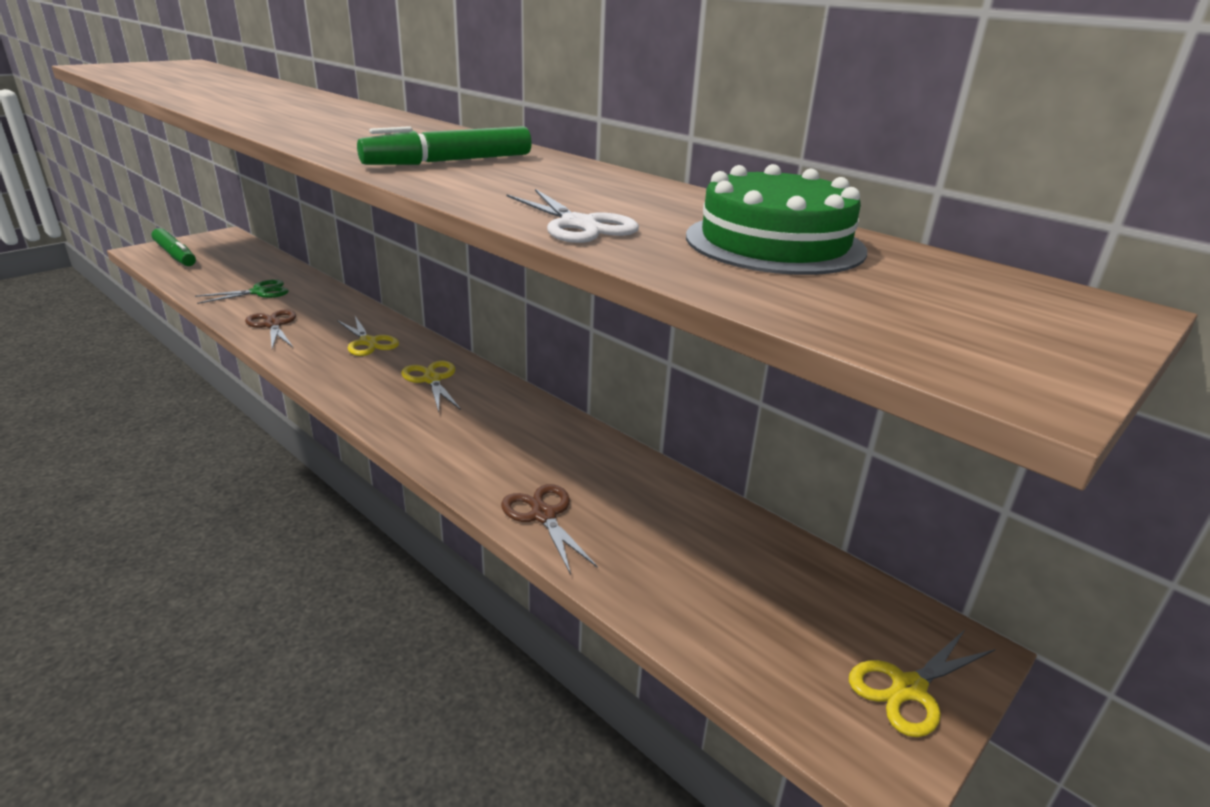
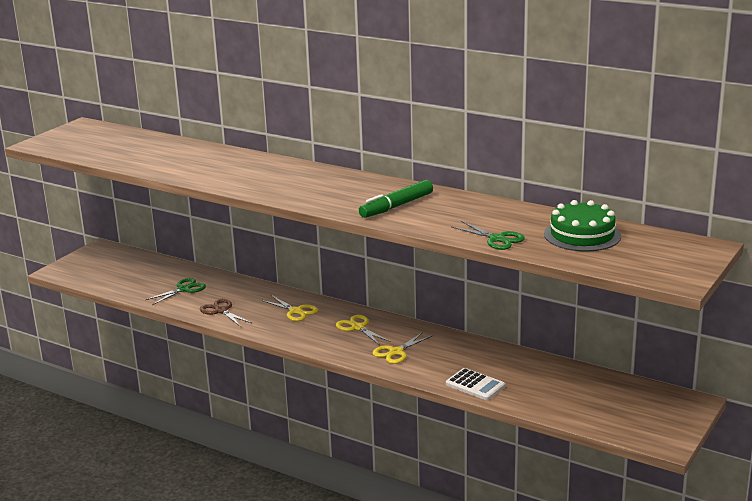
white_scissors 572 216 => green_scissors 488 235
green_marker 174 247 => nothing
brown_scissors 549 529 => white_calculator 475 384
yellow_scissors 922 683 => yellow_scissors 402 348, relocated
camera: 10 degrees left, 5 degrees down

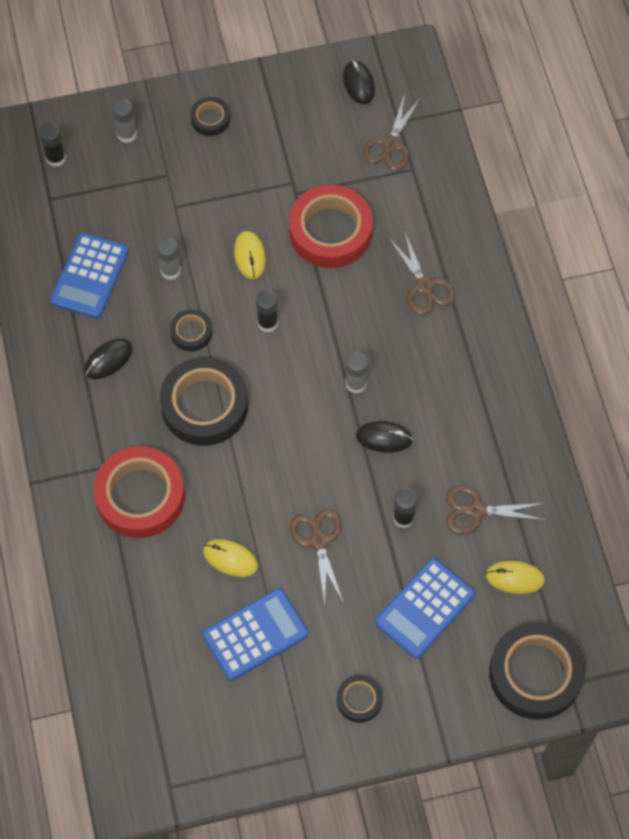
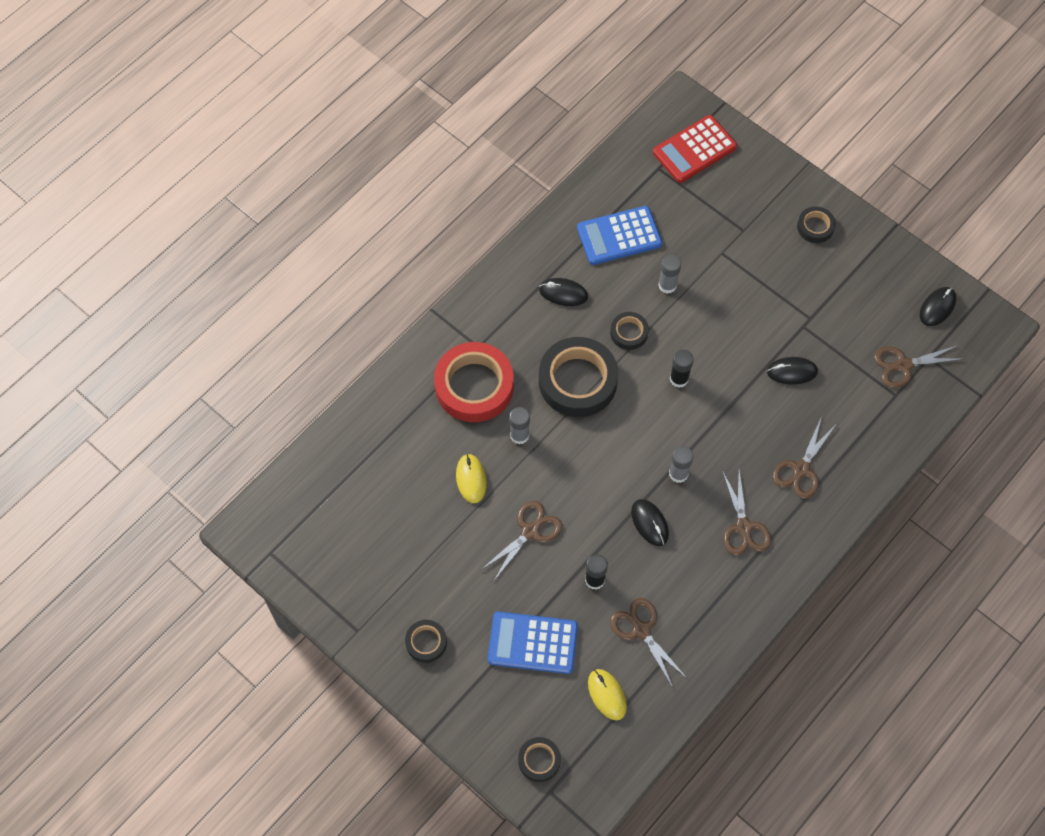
grey_glue_stick 124 121 => grey_glue_stick 519 425, relocated
black_glue_stick 52 145 => red_calculator 695 149
red_tape 331 226 => black_mouse 792 371
yellow_mouse 250 255 => nothing
blue_calculator 255 634 => nothing
black_tape 537 670 => black_tape 539 759, x0.49
nothing => brown_scissors 746 513
camera: 55 degrees right, 0 degrees up

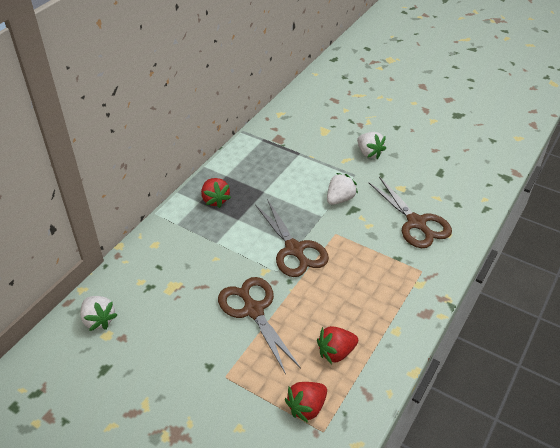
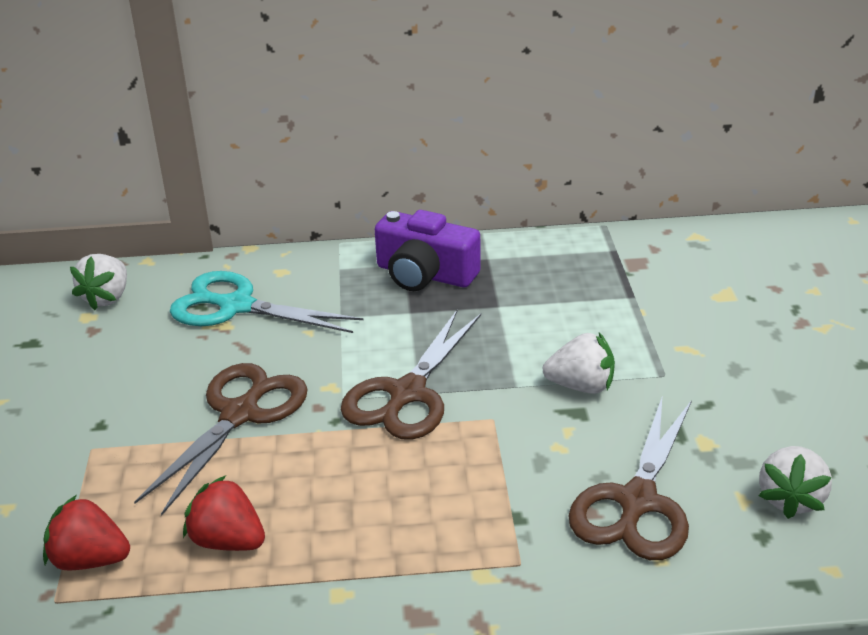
white_strawberry 371 145 => white_strawberry 795 482, relocated
red_strawberry 216 193 => purple_camera 428 250
nothing => turquoise_scissors 266 302
camera: 55 degrees right, 10 degrees down

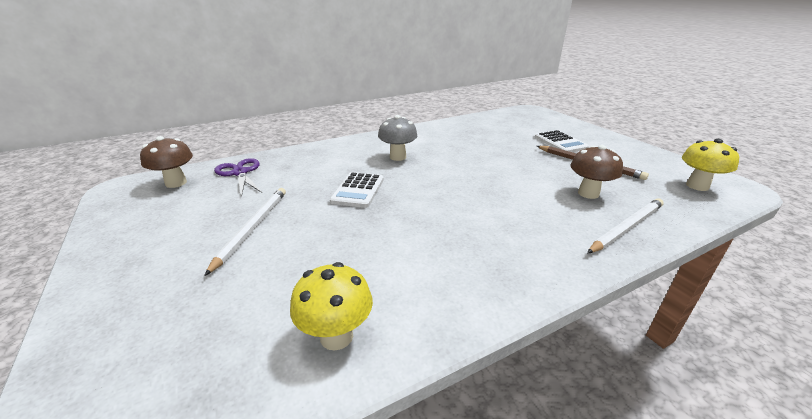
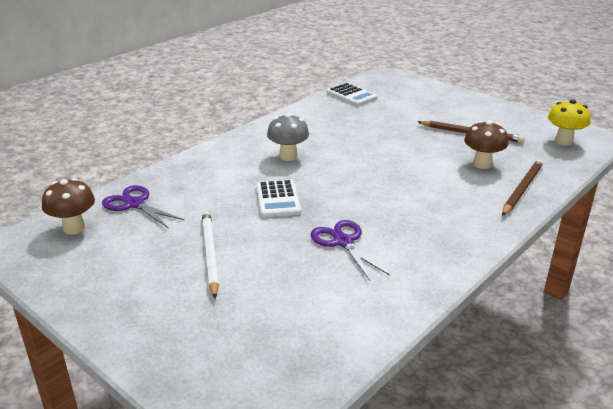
white_calculator 562 141 => white_calculator 352 94, relocated
white_pencil 625 225 => brown_pencil 522 187
yellow_mushroom 331 306 => nothing
nothing => purple_scissors 350 250
camera: 20 degrees left, 0 degrees up

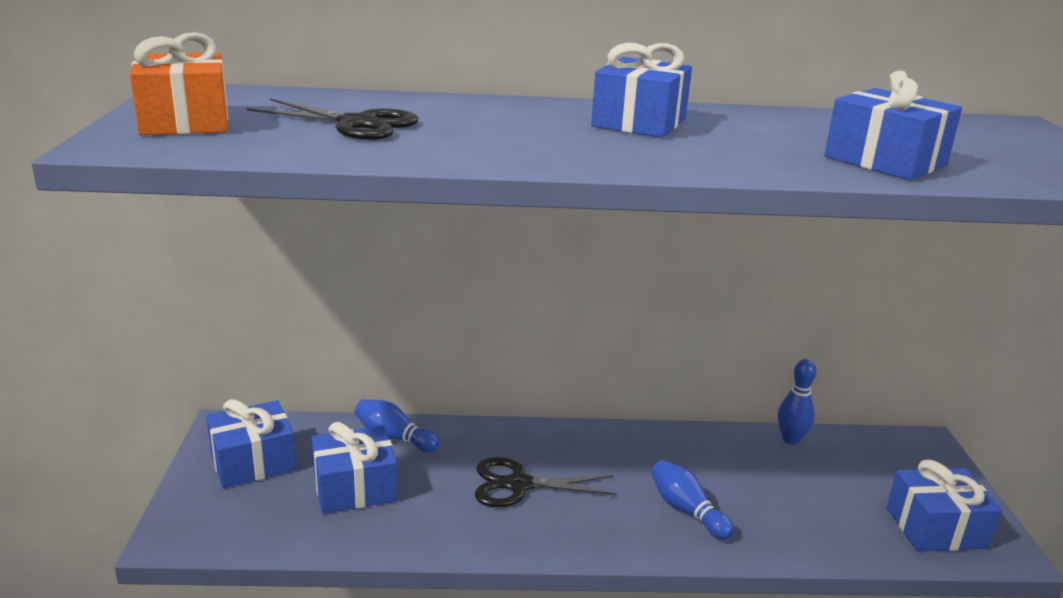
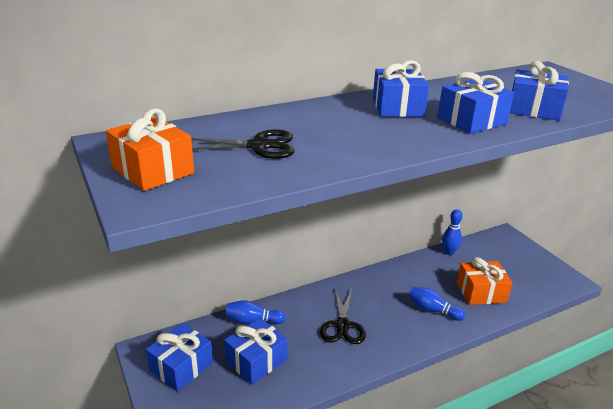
black_scissors 546 482 => black_scissors 343 316, 60 degrees counterclockwise
blue_gift 944 506 => blue_gift 475 103, relocated
nothing => orange_gift 485 281
camera: 25 degrees left, 5 degrees up

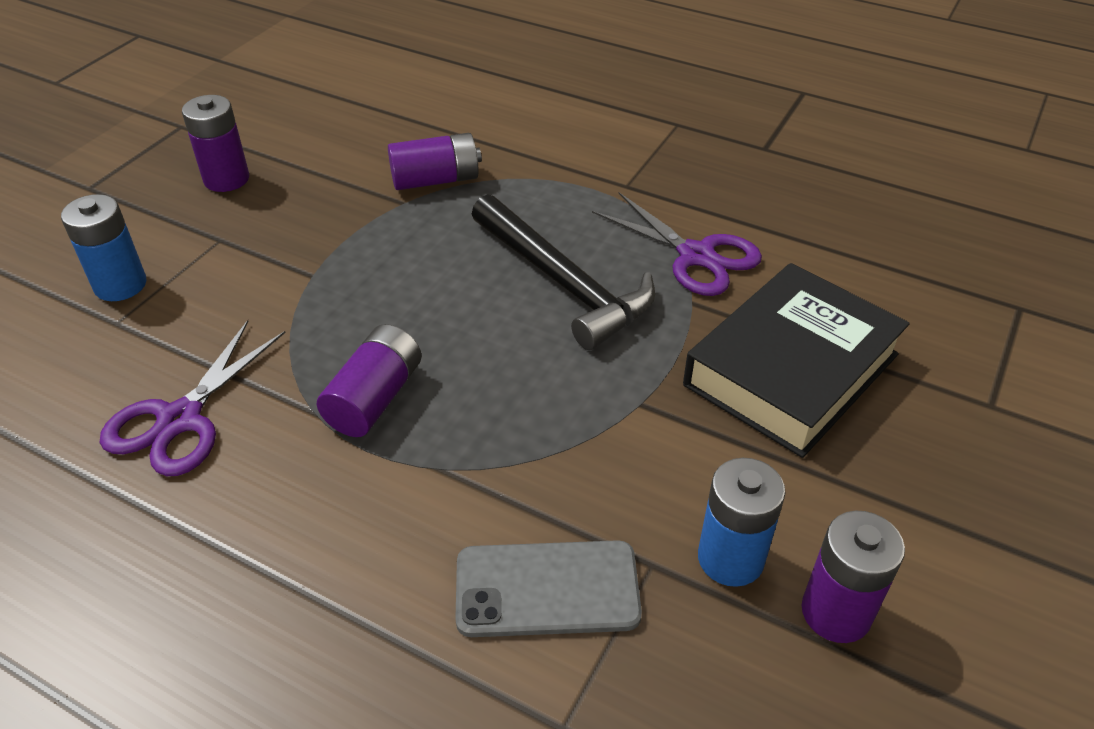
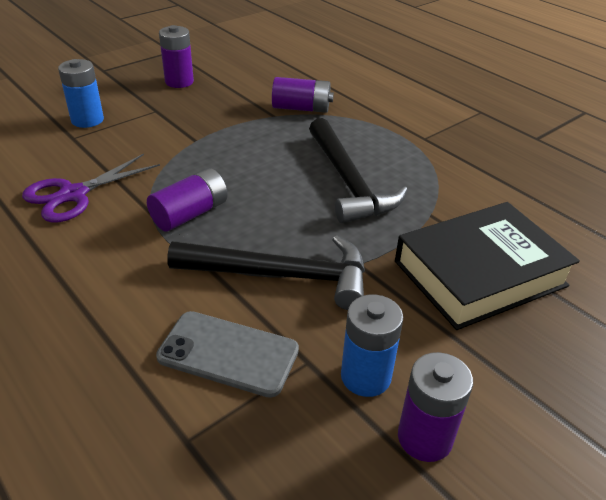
purple_scissors 677 244 => nothing
nothing => black_hammer 266 272
camera: 20 degrees right, 5 degrees down

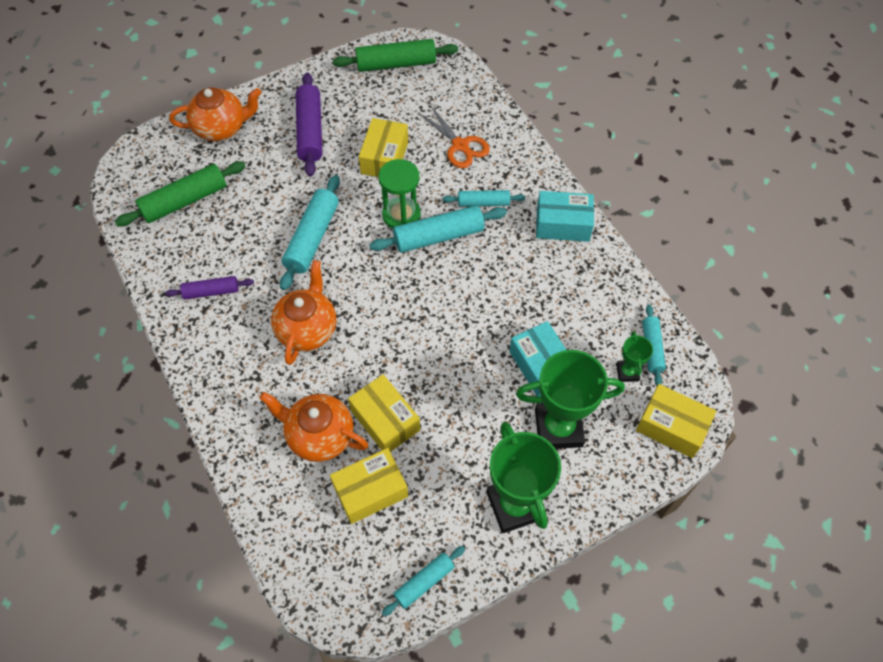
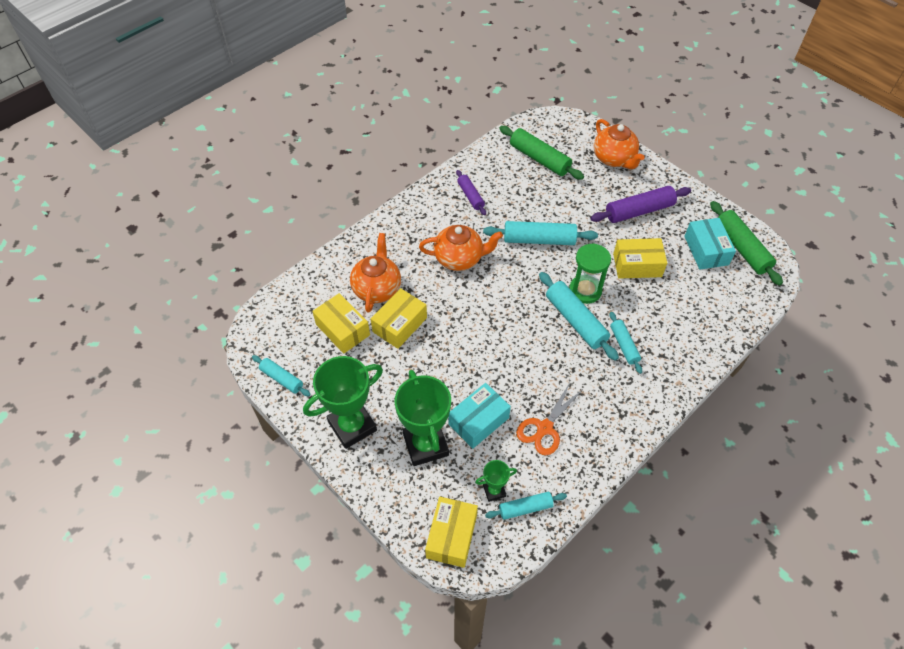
orange_scissors 454 136 => orange_scissors 549 419, relocated
turquoise_box 565 216 => turquoise_box 710 244, relocated
camera: 75 degrees right, 5 degrees down

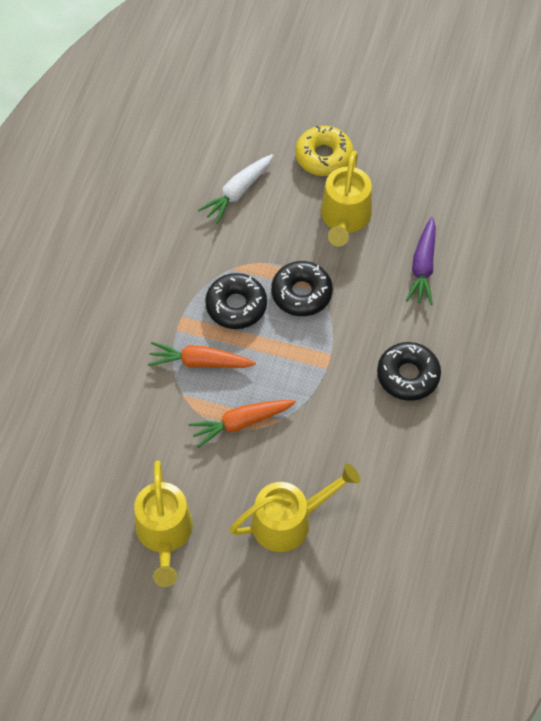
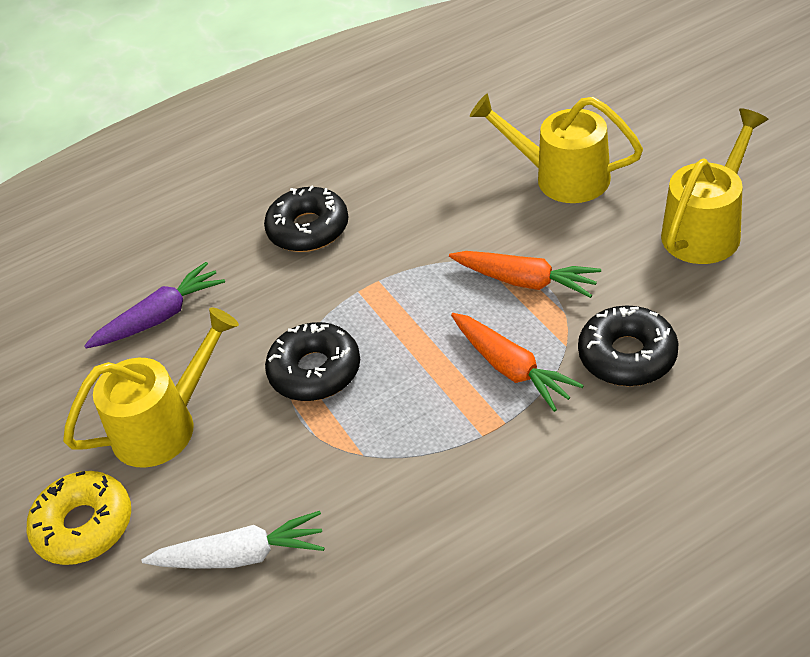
black_donut 236 301 => black_donut 628 346, relocated
camera: 130 degrees left, 15 degrees down

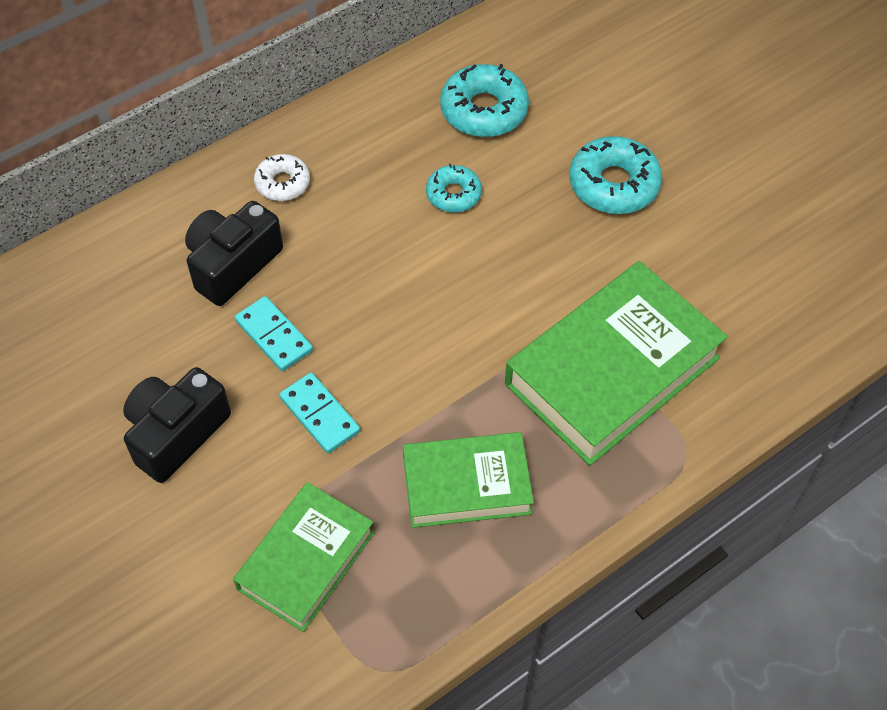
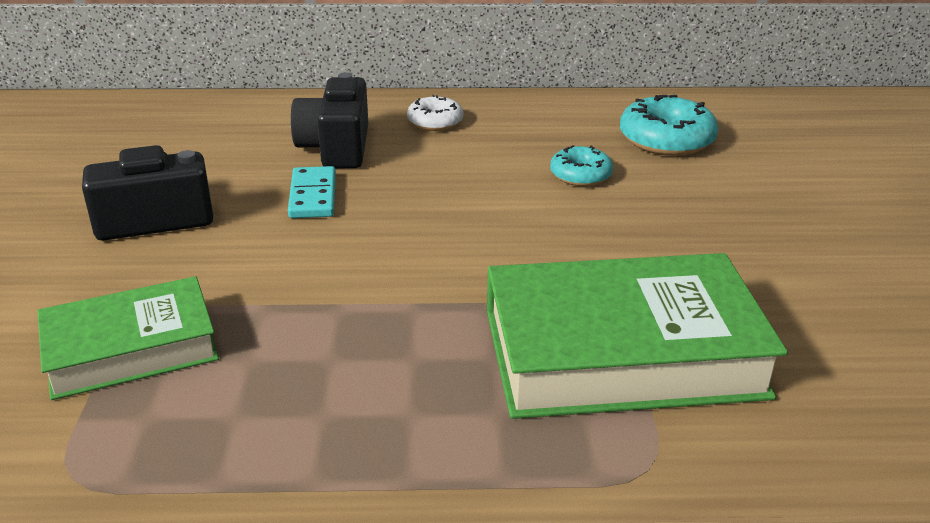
turquoise_donut 615 175 => nothing
black_camera 234 253 => black_camera 329 120, 75 degrees counterclockwise
turquoise_domino 319 413 => nothing
green_book 468 480 => nothing
camera: 35 degrees right, 25 degrees down

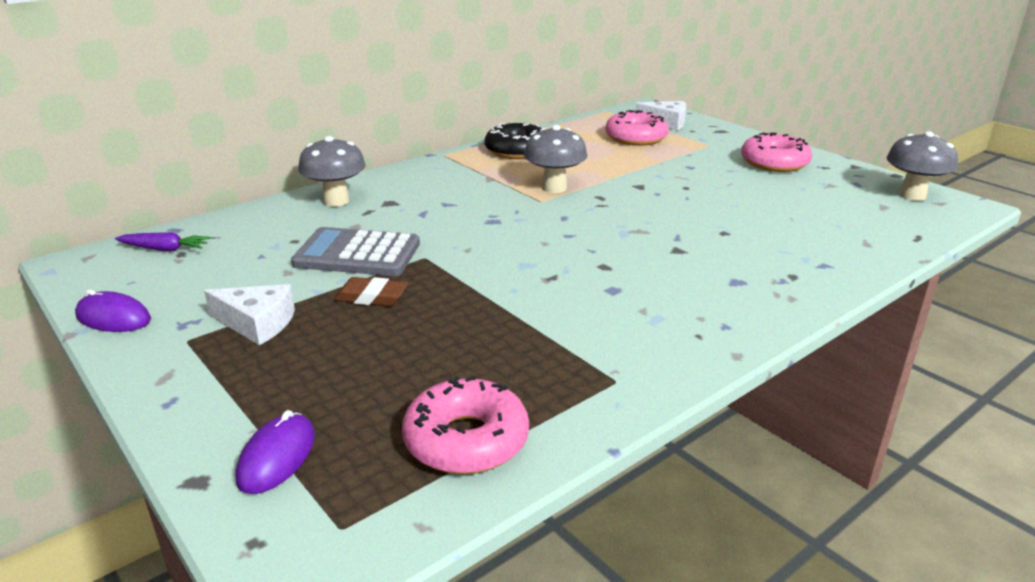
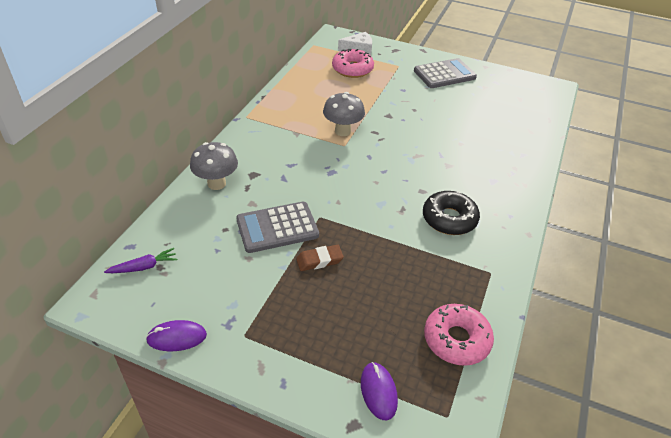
black_donut 513 141 => black_donut 451 213, relocated
grey_mushroom 922 166 => nothing
pink_donut 776 152 => grey_calculator 445 73
white_cheese 249 314 => nothing
camera: 30 degrees left, 15 degrees up

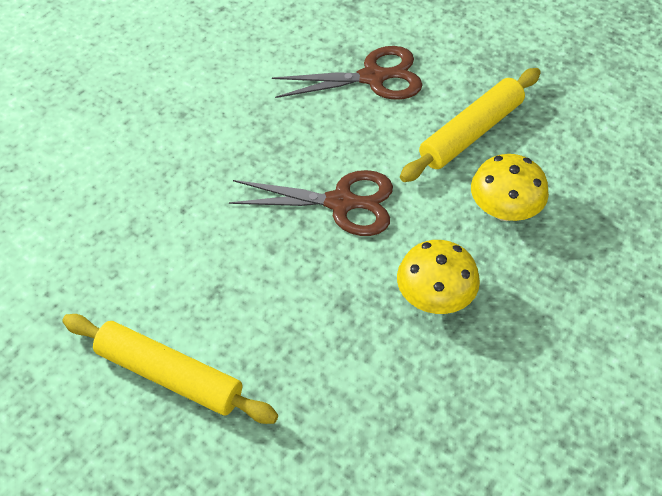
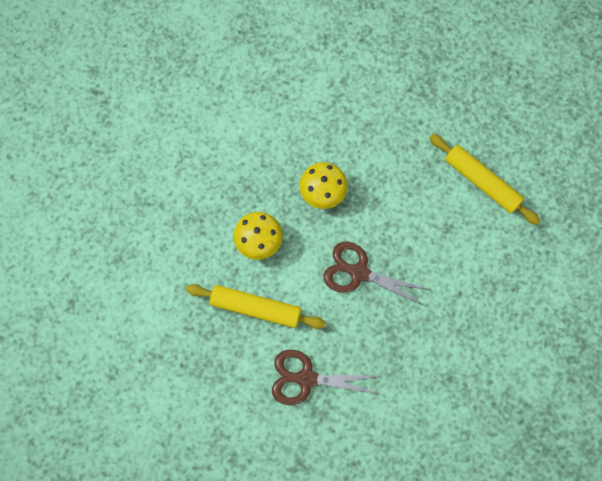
yellow_rolling_pin 470 125 => yellow_rolling_pin 256 306, 45 degrees clockwise
camera: 165 degrees left, 20 degrees up

